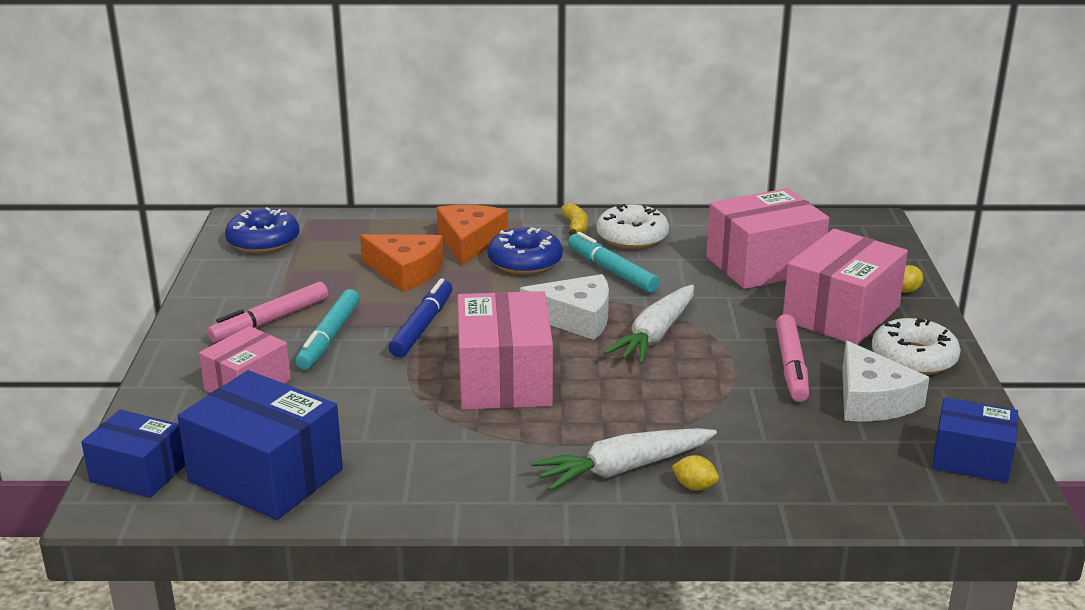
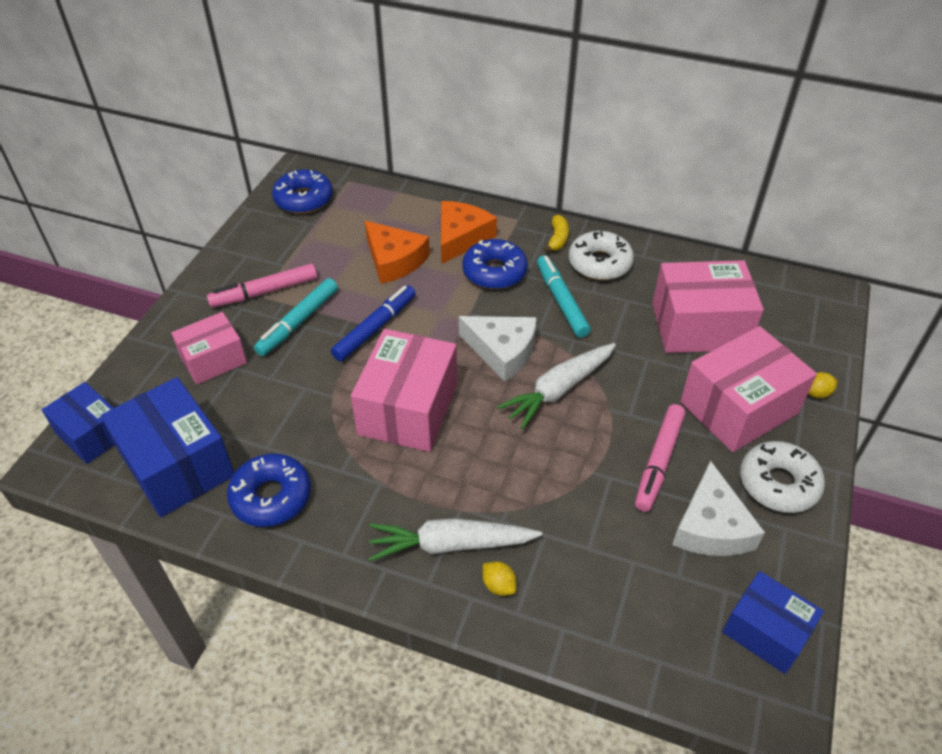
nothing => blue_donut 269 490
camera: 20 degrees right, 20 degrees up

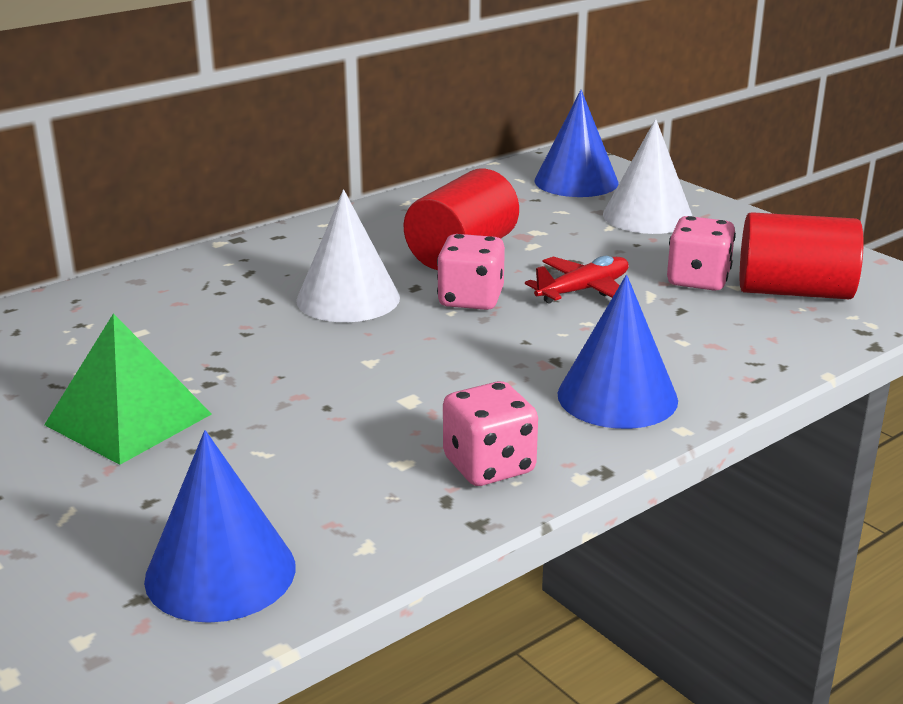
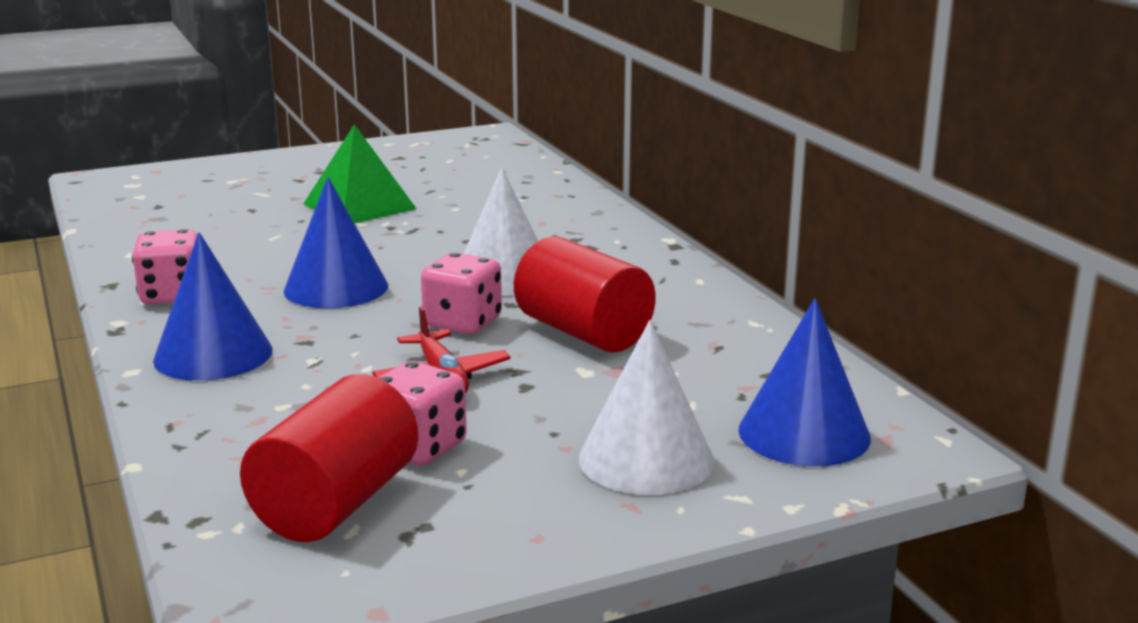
blue_cone 220 526 => blue_cone 336 242, relocated
camera: 105 degrees right, 5 degrees down

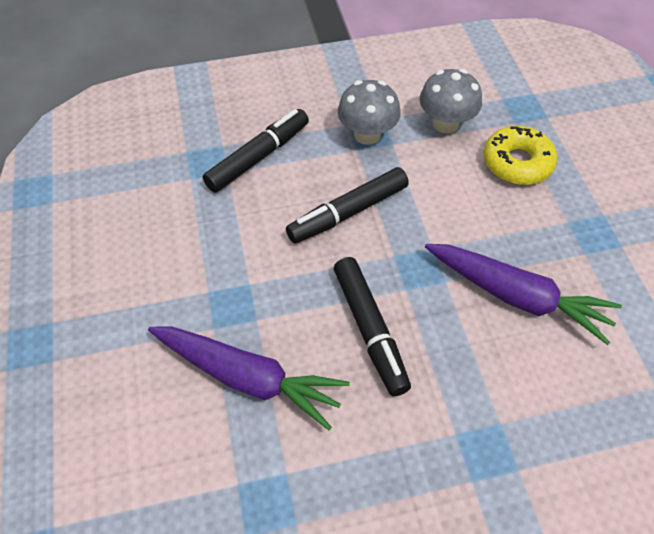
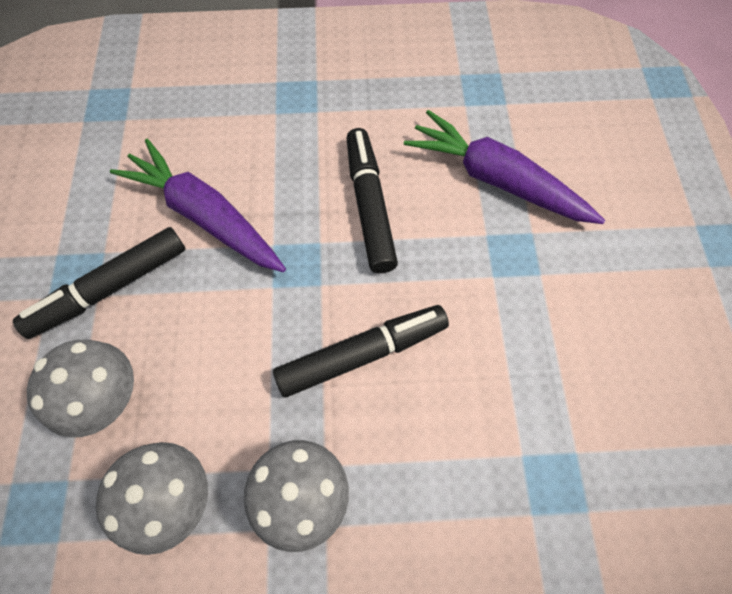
black_marker 256 151 => black_marker 99 283, relocated
yellow_donut 520 155 => grey_mushroom 80 388
camera: 170 degrees left, 10 degrees up

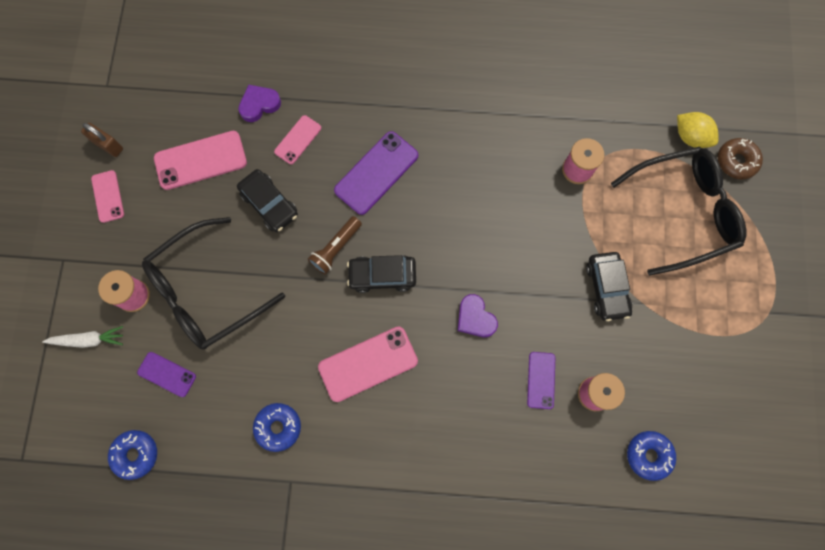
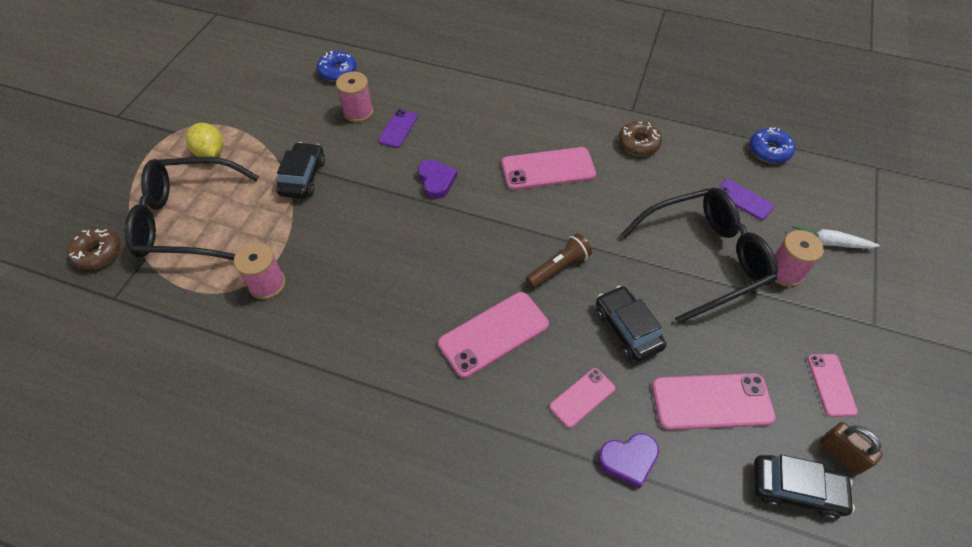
yellow_lemon 697 130 => yellow_lemon 204 140, relocated
purple_phone 376 173 => pink_phone 493 335
black_car 381 274 => black_car 804 487, relocated
blue_donut 277 427 => brown_donut 640 138
camera: 165 degrees left, 20 degrees down

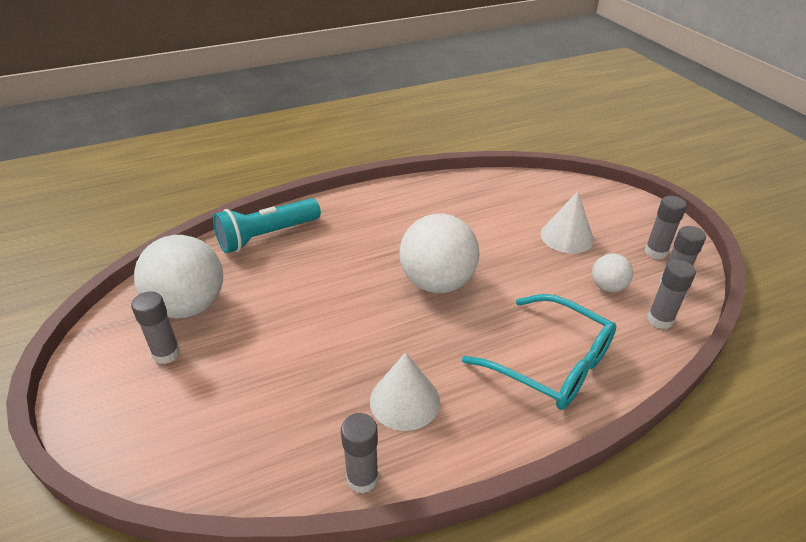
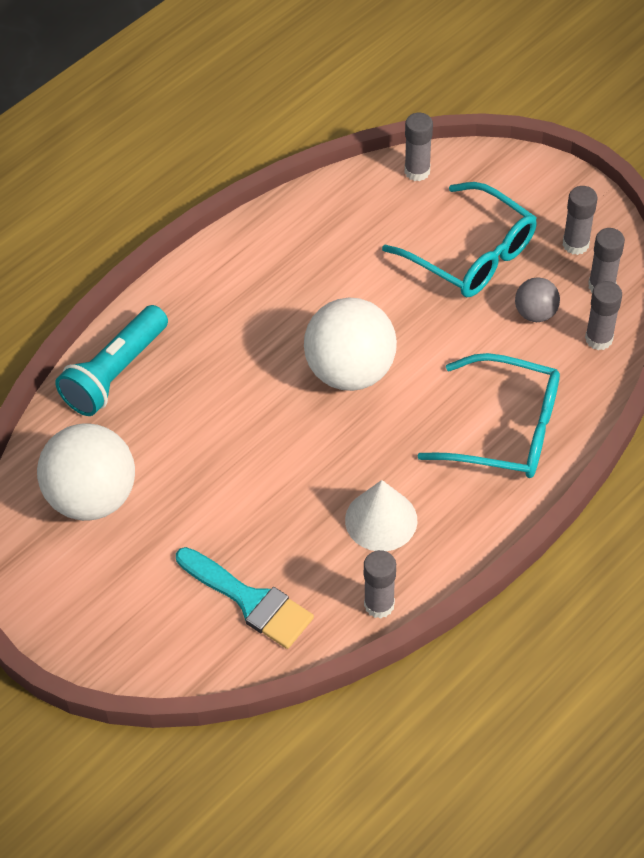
white_cone 567 222 => turquoise_glasses 459 239
white_ball 612 272 => grey_ball 537 299
grey_glue_stick 156 327 => grey_glue_stick 419 147, relocated
nothing => turquoise_brush 245 598
camera: 20 degrees left, 15 degrees up

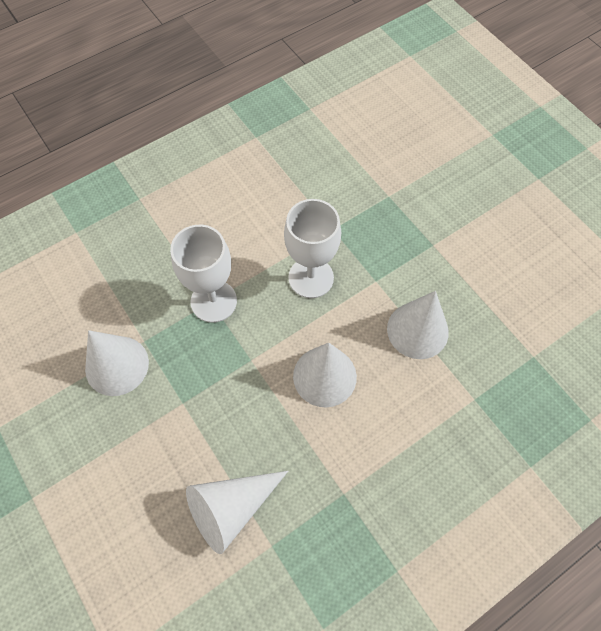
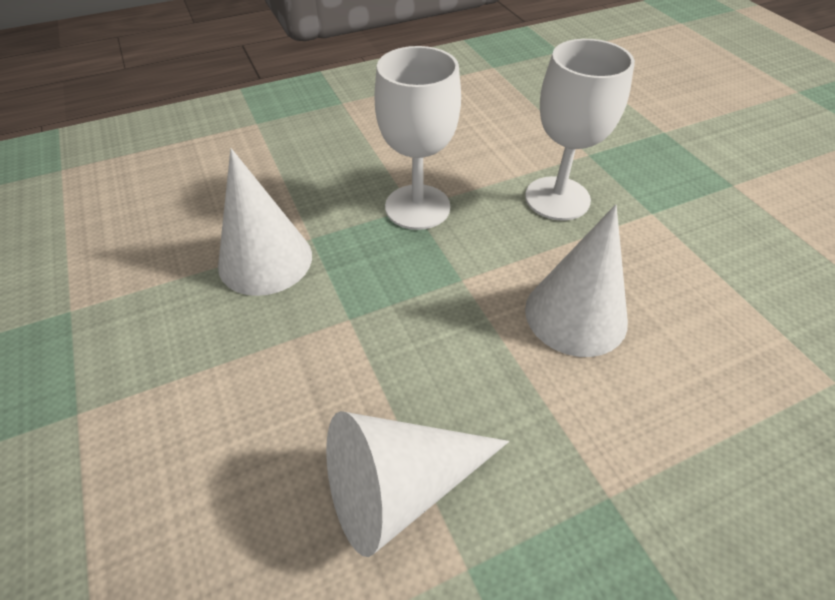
white_cone 418 325 => nothing
camera: 10 degrees right, 15 degrees down

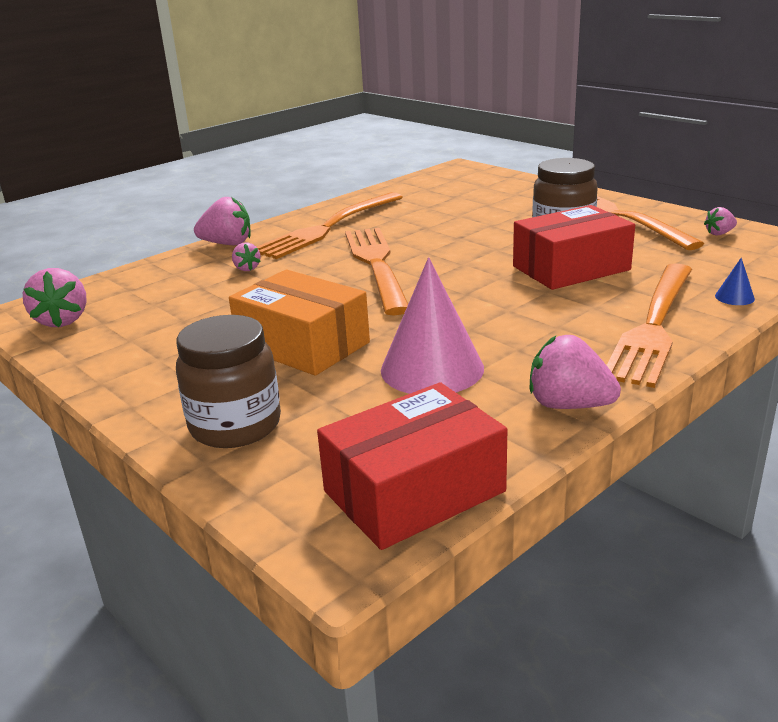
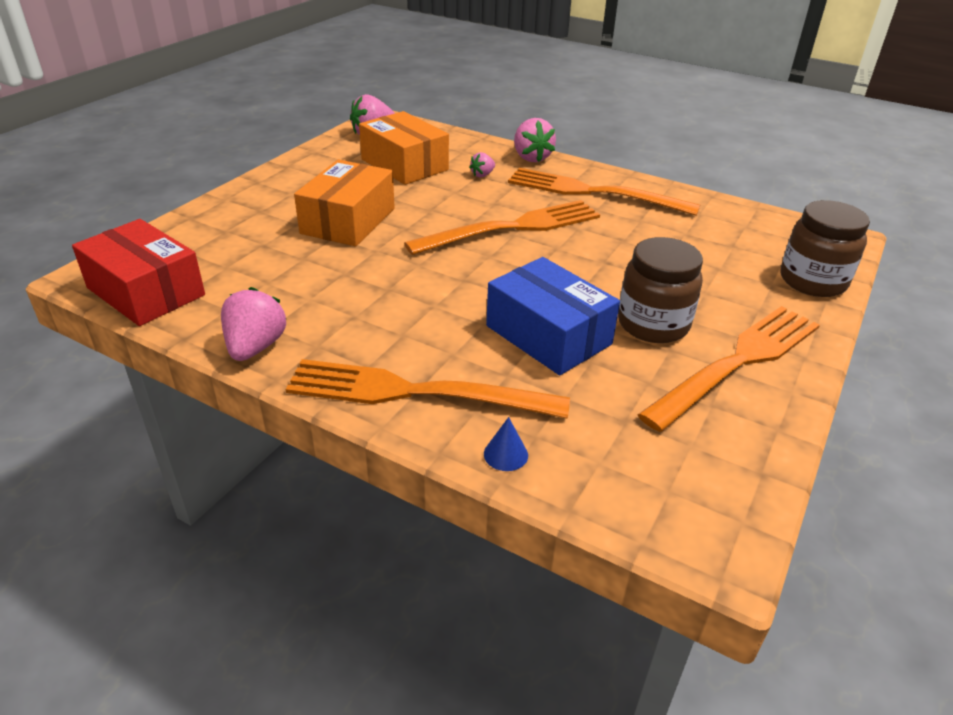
red_box 574 247 => blue_box 553 316
pink_strawberry 720 221 => nothing
pink_cone 432 325 => nothing
brown_jar 228 381 => brown_jar 825 248, relocated
nothing => orange_box 404 148
camera: 70 degrees right, 10 degrees up

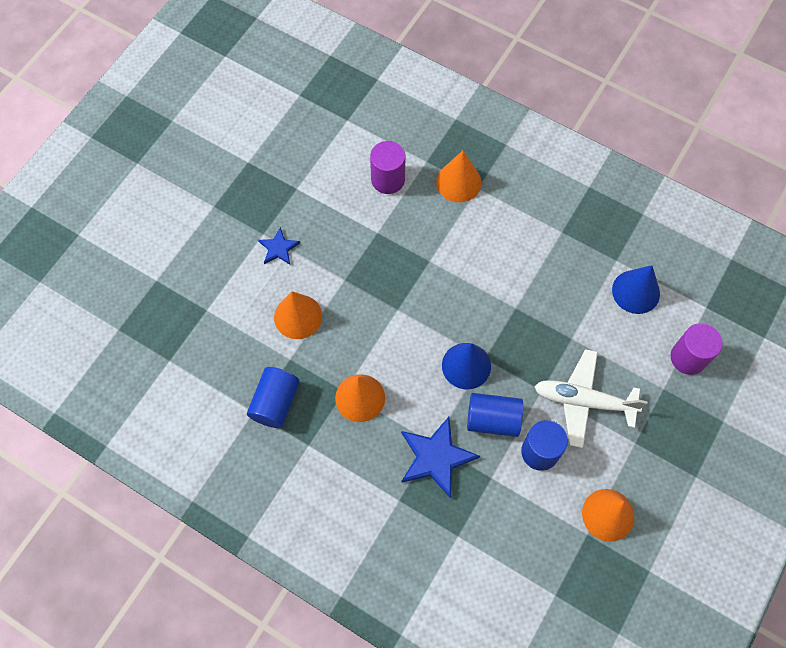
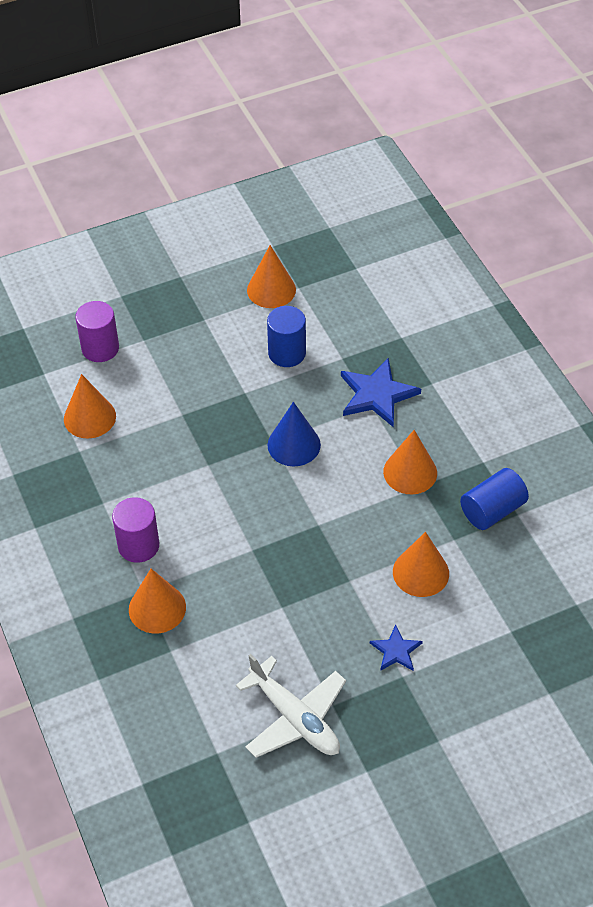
purple_cylinder 388 167 => purple_cylinder 135 530, relocated
blue_cone 636 289 => orange_cone 90 406
white_plane 590 398 => white_plane 291 706, relocated
blue_cylinder 495 415 => nothing
camera: 145 degrees left, 15 degrees down

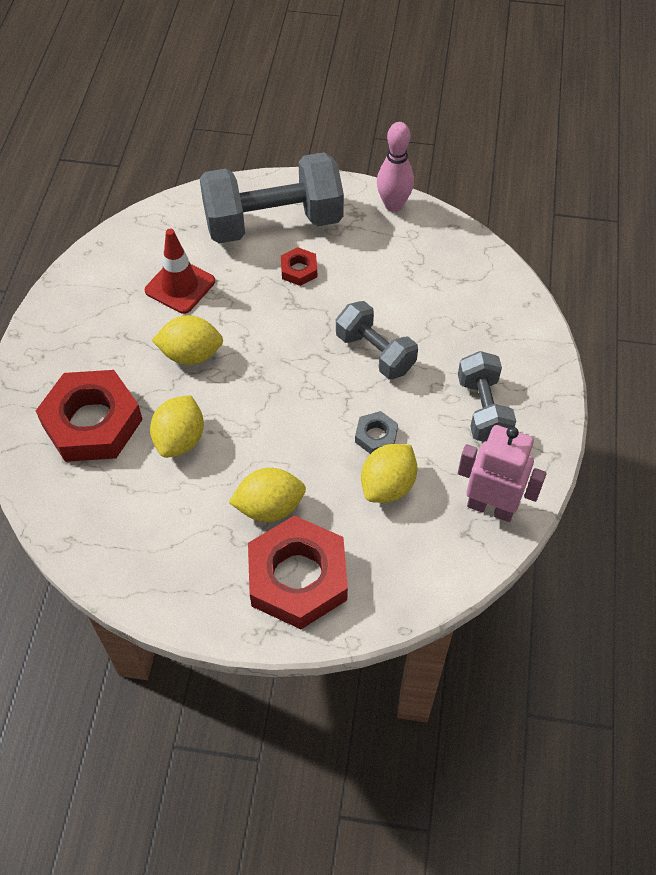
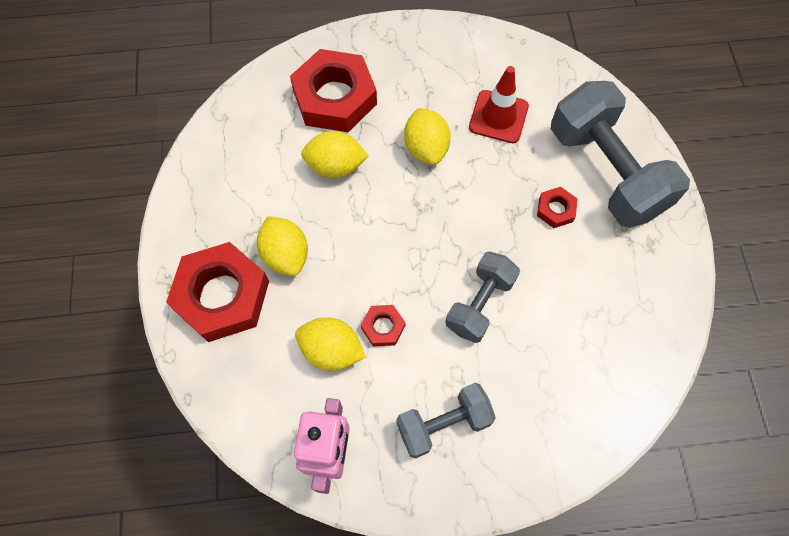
pink_bowling_pin 395 167 => nothing
grey_nut 376 432 => red_nut 383 325
camera: 75 degrees right, 10 degrees up

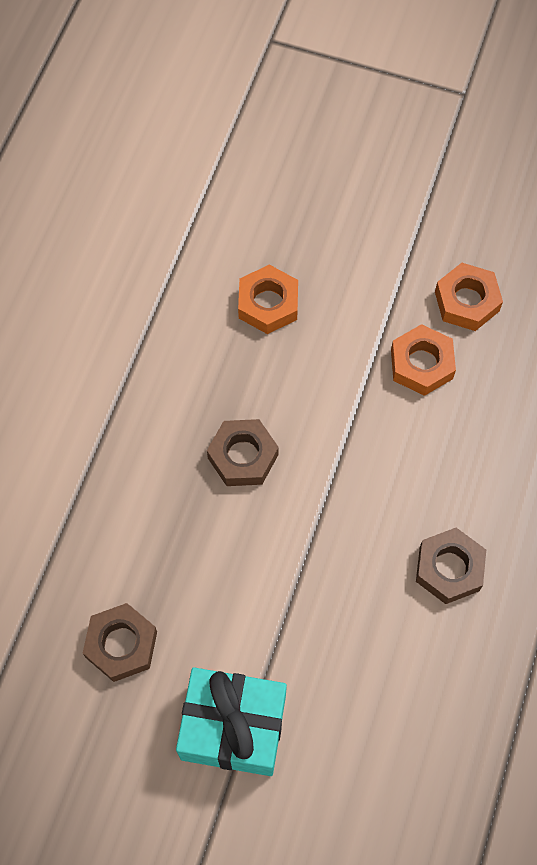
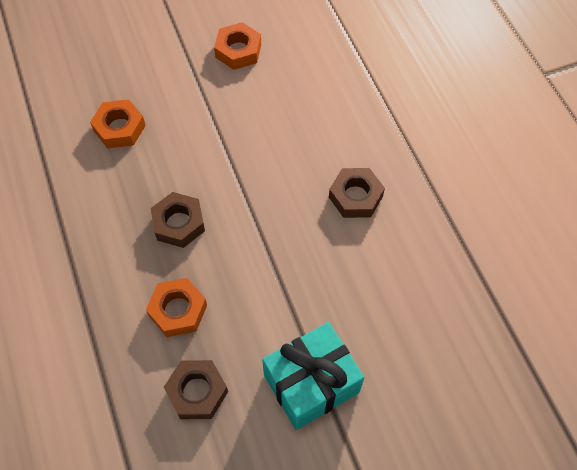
orange_nut 423 360 => orange_nut 176 307, relocated
camera: 40 degrees left, 5 degrees down

